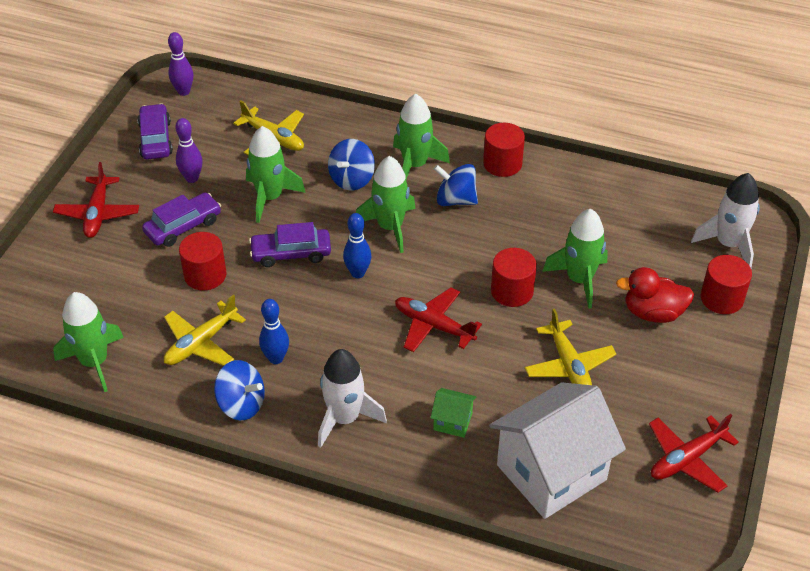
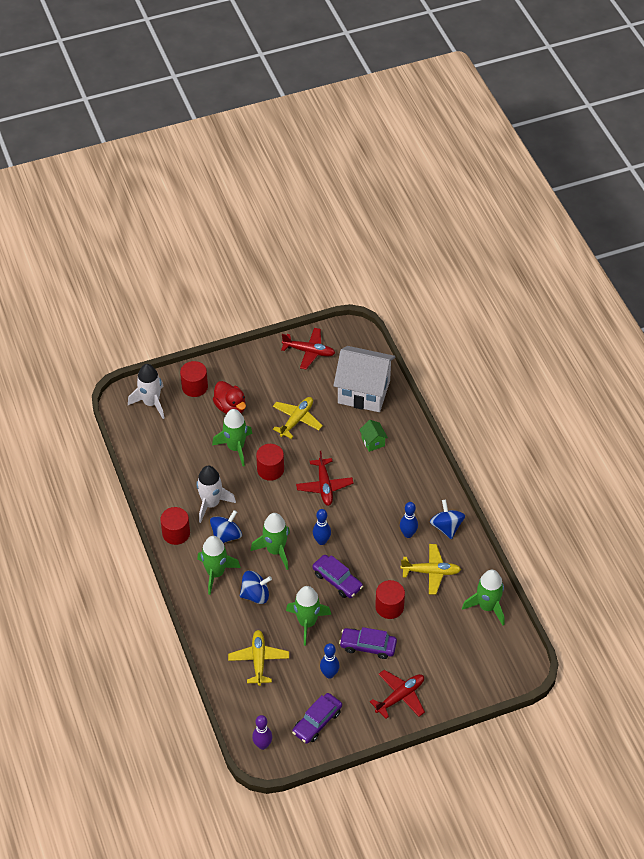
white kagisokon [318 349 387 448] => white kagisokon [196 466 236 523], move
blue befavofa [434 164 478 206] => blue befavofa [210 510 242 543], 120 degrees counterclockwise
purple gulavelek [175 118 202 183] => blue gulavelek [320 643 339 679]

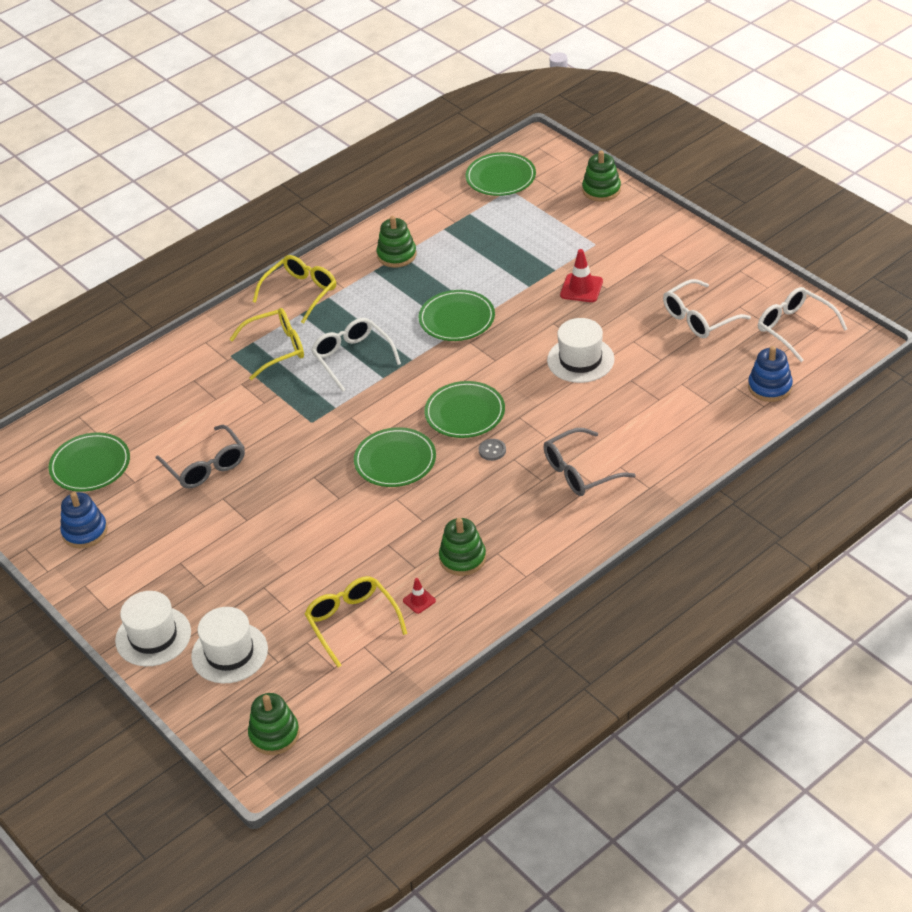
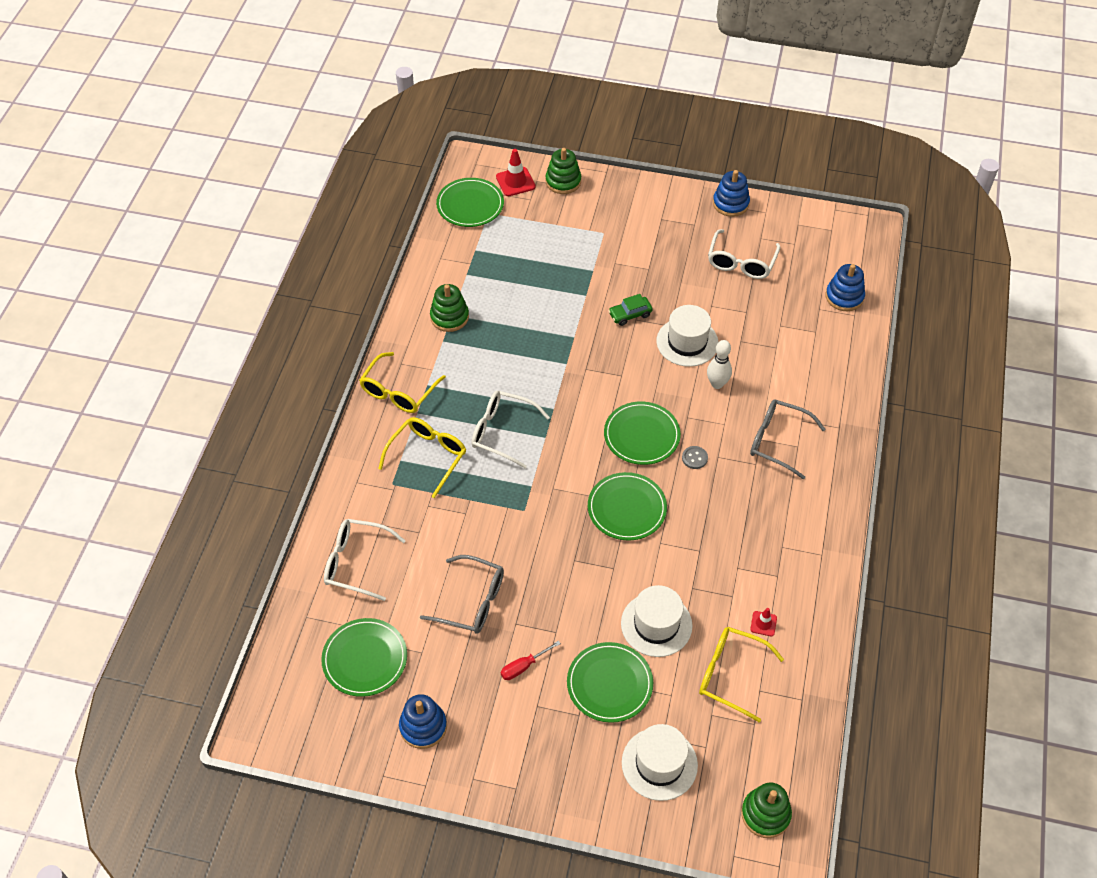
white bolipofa [758 287 847 362] => white bolipofa [324 519 406 601], move
yellow bolipofa [253 255 336 324] => yellow bolipofa [359 352 446 413], 150 degrees counterclockwise
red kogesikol [560 249 603 302] => red kogesikol [496 149 536 196], move
nothing => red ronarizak [501 641 561 680]
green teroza [419 290 495 341] => green teroza [567 642 653 723], move
nothing => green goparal [608 294 652 326]
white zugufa [115 591 191 666] => white zugufa [621 585 693 657], move
nothing => white gulavelek [707 340 732 389]
nothing => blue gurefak [713 170 750 217]
grey bolipofa [543 428 636 496] => grey bolipofa [750 400 825 479], 90 degrees clockwise
green gurefak [439 518 486 576] => nothing

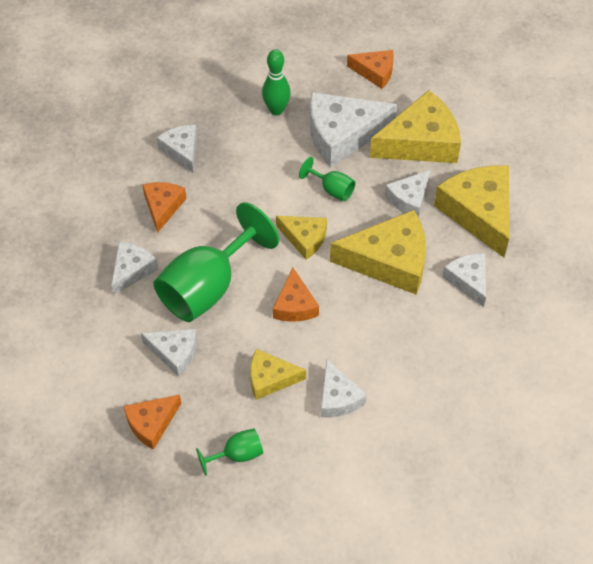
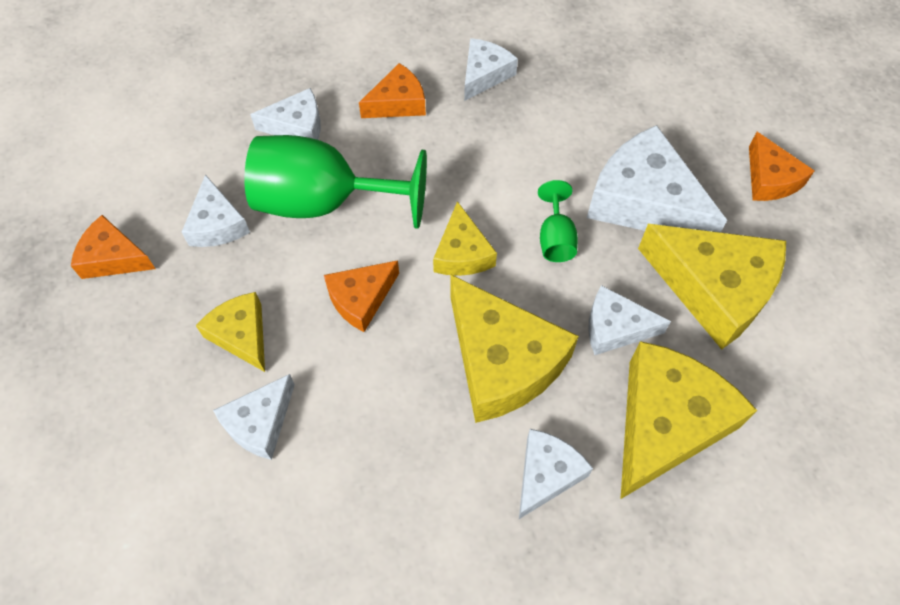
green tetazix [196 429 263 476] => nothing
green gulavelek [262 49 291 115] => nothing

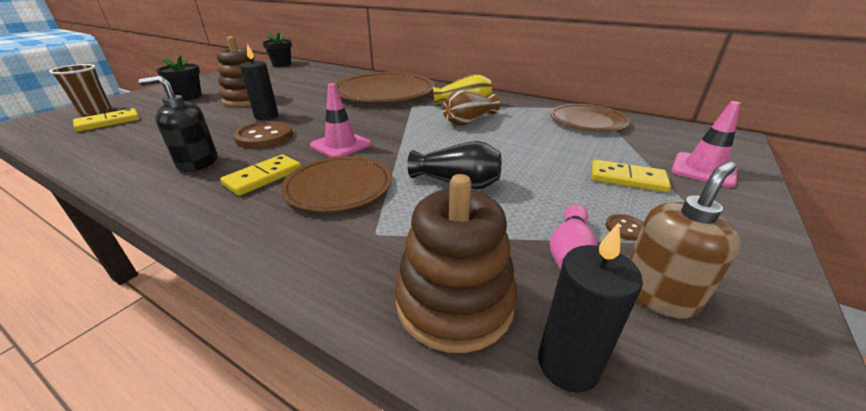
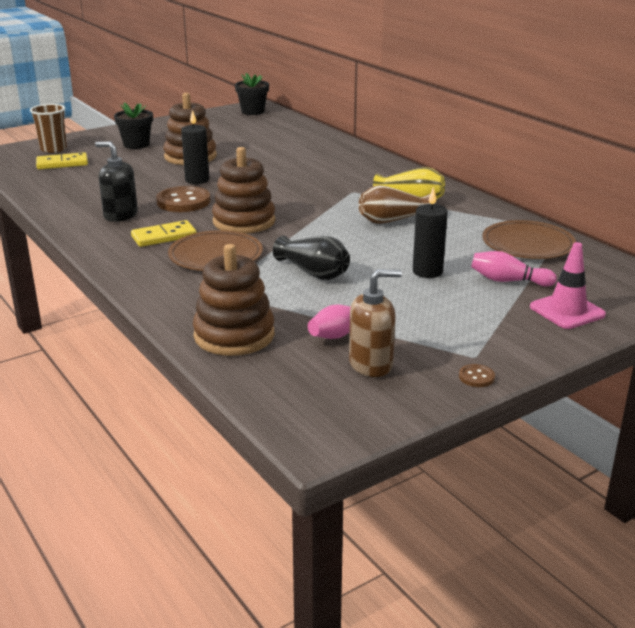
pink kogesikol [310 83 371 158] => brown gurefak [212 147 275 234]
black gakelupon [538 223 643 393] => black gakelupon [413 187 448 278], move
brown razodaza [606 214 643 241] => brown razodaza [459 364 495 387], move
nothing => pink gulavelek [471 251 557 287]
brown teroza [335 72 435 103] => nothing
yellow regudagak [592 160 671 192] => nothing

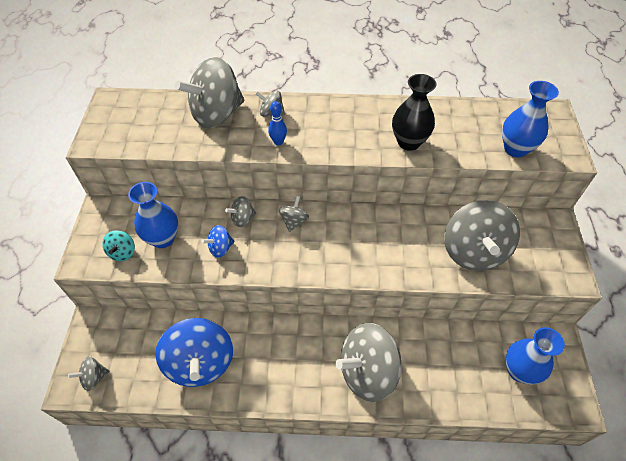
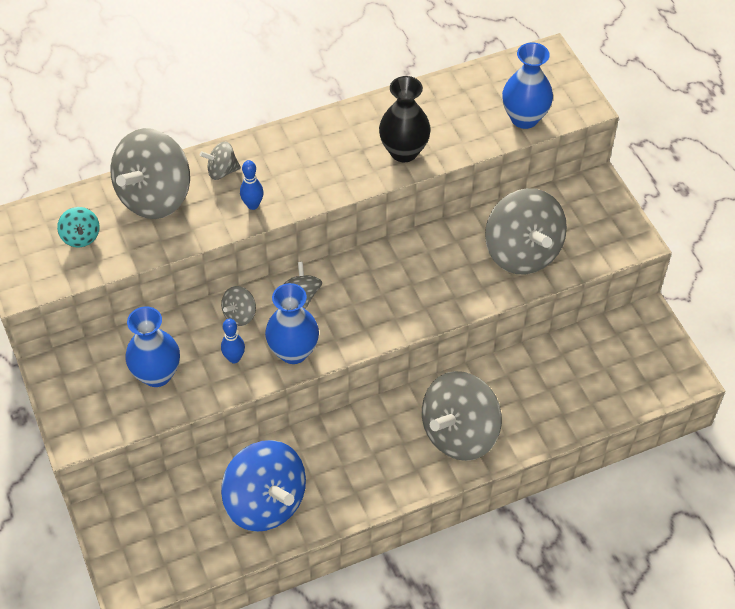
turquoise befavofa [102 230 135 261] => turquoise befavofa [57 207 100 247], move
blue befavofa [202 225 234 258] => blue gulavelek [221 319 245 363]
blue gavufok [505 327 565 384] => blue gavufok [265 283 319 364], move
grey befavofa [68 356 109 391] => nothing

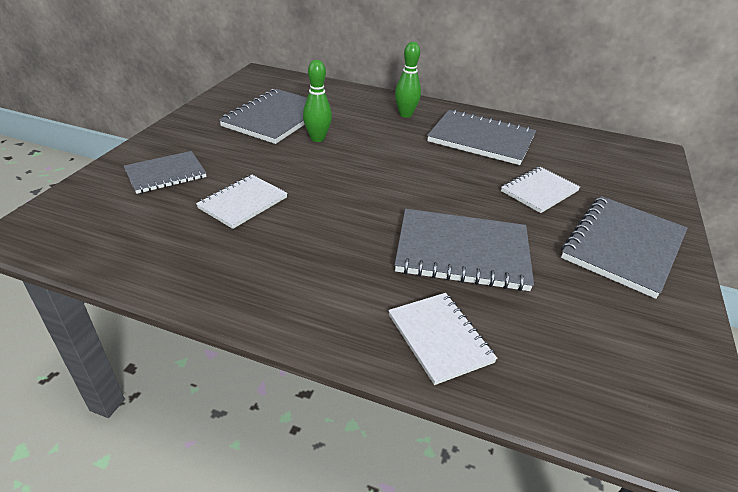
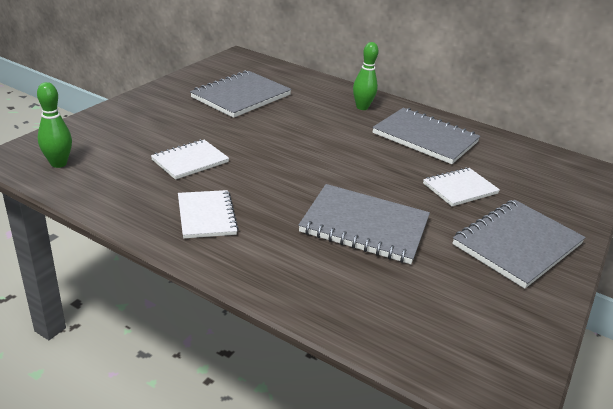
green gulavelek [303 60 332 142] => green gulavelek [37 82 72 168], move
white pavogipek [388 293 498 385] => white pavogipek [178 190 239 238], move
grey pavogipek [124 151 207 194] => nothing

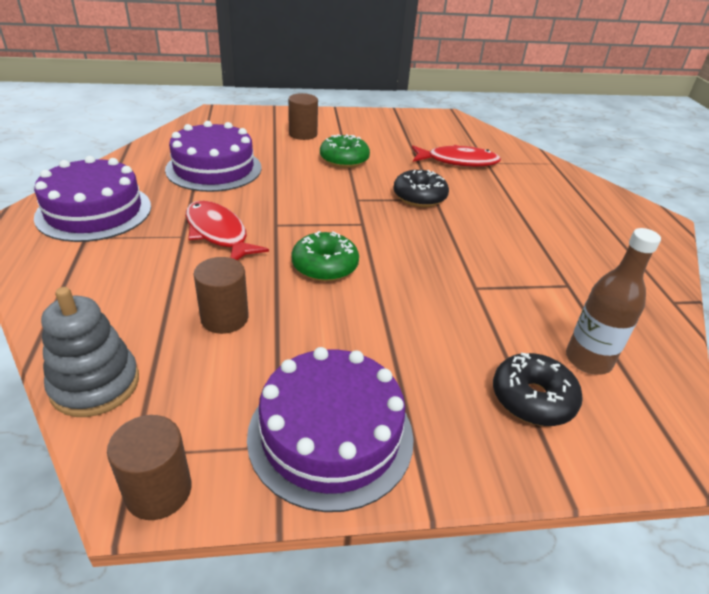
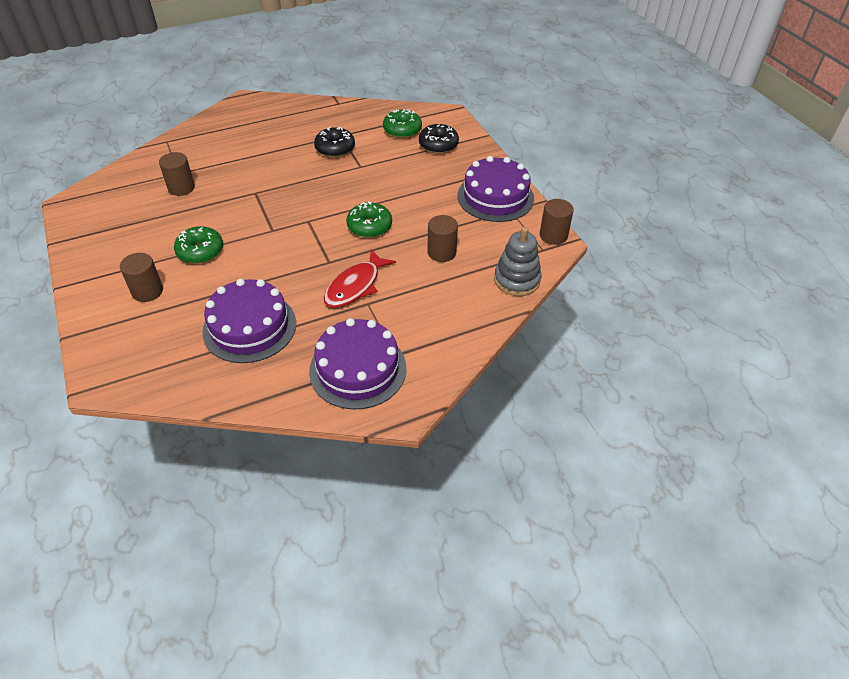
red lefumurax [412 145 501 167] => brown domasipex [159 152 195 196]
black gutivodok [393 170 449 207] => black gutivodok [314 127 355 157], move
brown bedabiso [566 228 661 375] => green gutivodok [383 109 422 138]

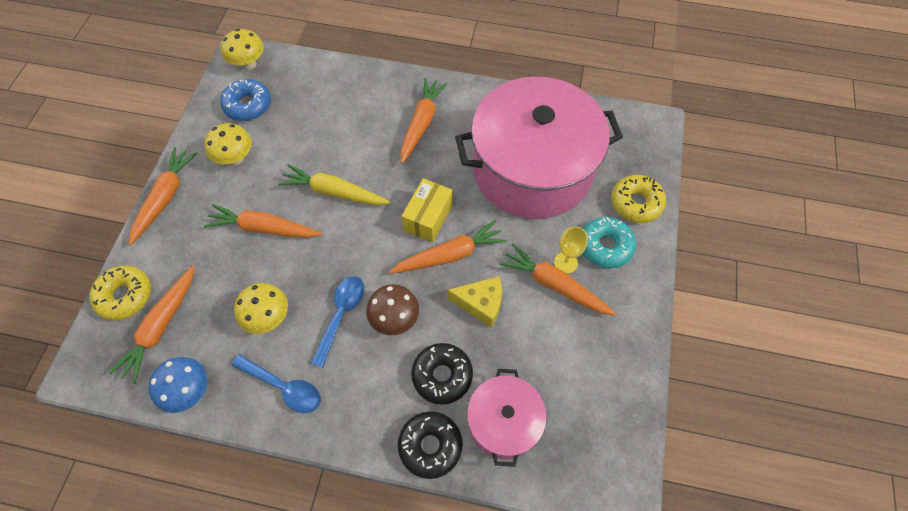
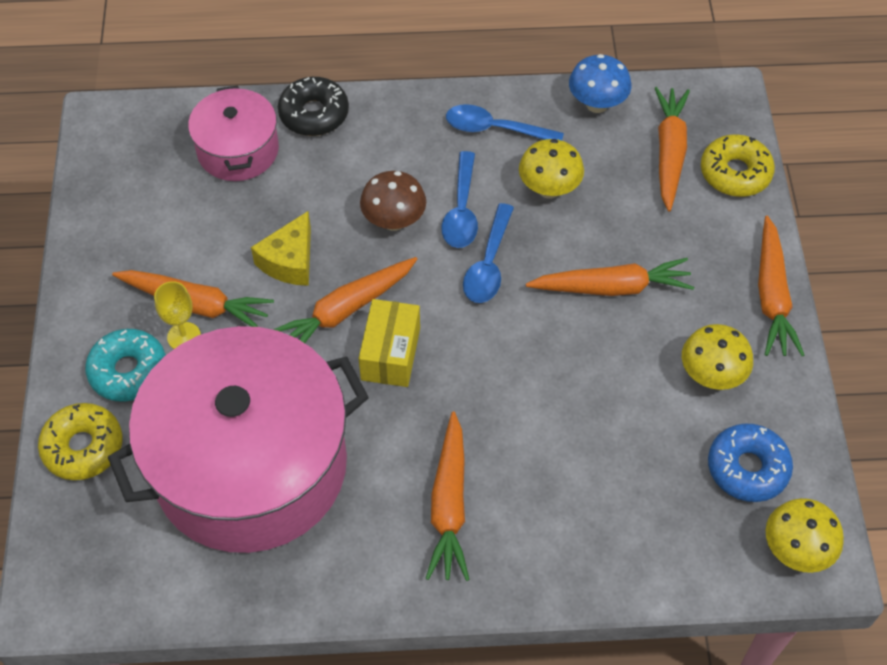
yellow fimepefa [447 276 502 328] => yellow fimepefa [251 211 311 286], 60 degrees counterclockwise
nothing => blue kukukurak [463 203 514 303]
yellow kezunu [278 164 390 205] => nothing
black gutivodok [411 343 473 405] => nothing

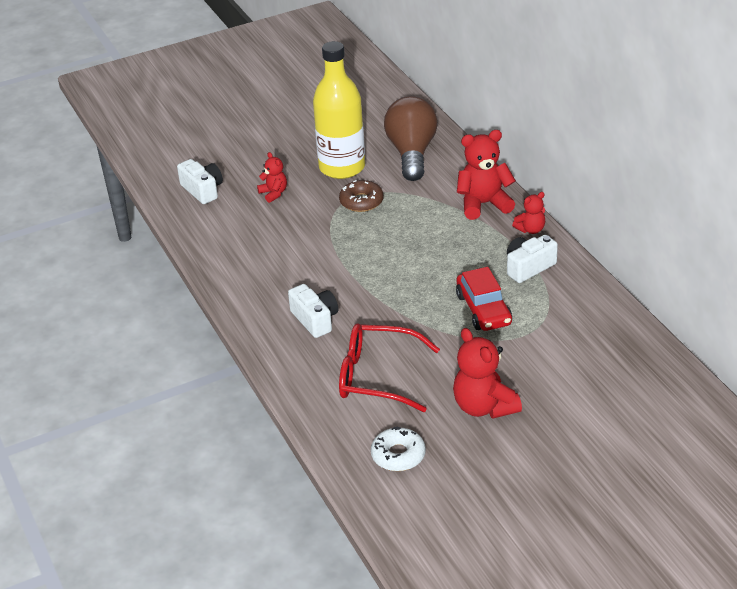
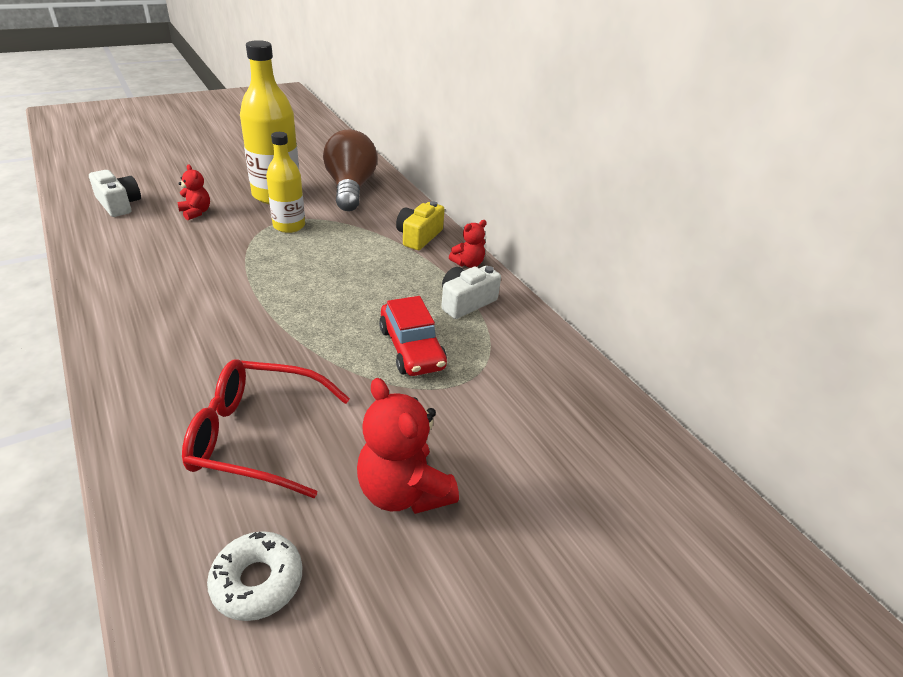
brown gutivodok [339 180 383 212] => yellow bedabiso [266 132 305 233]
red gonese [457 130 516 220] => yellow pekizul [396 201 445 250]
white pekizul [288 284 338 338] => nothing

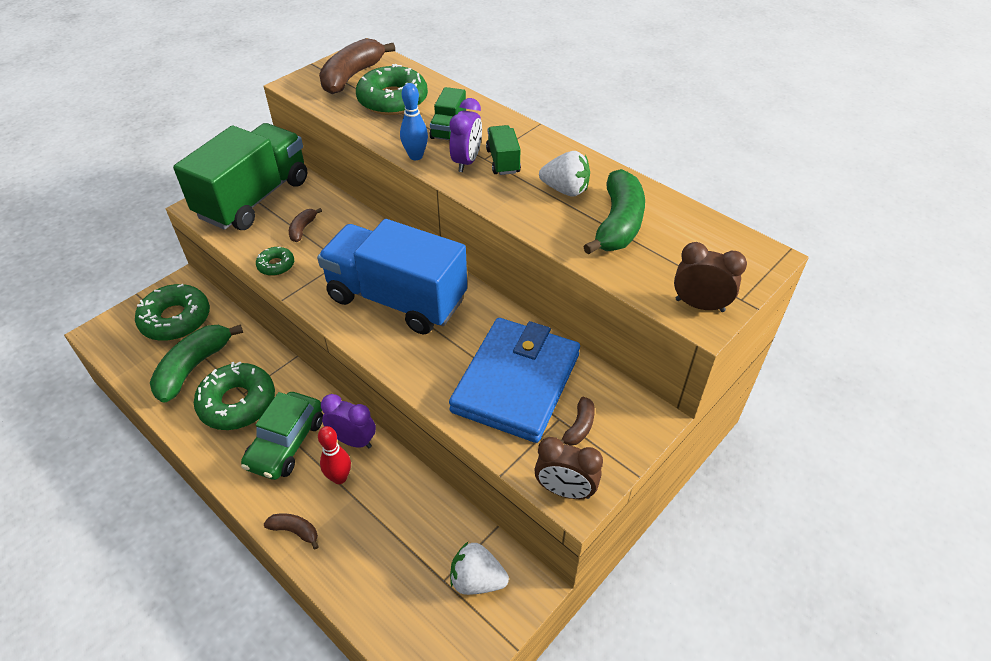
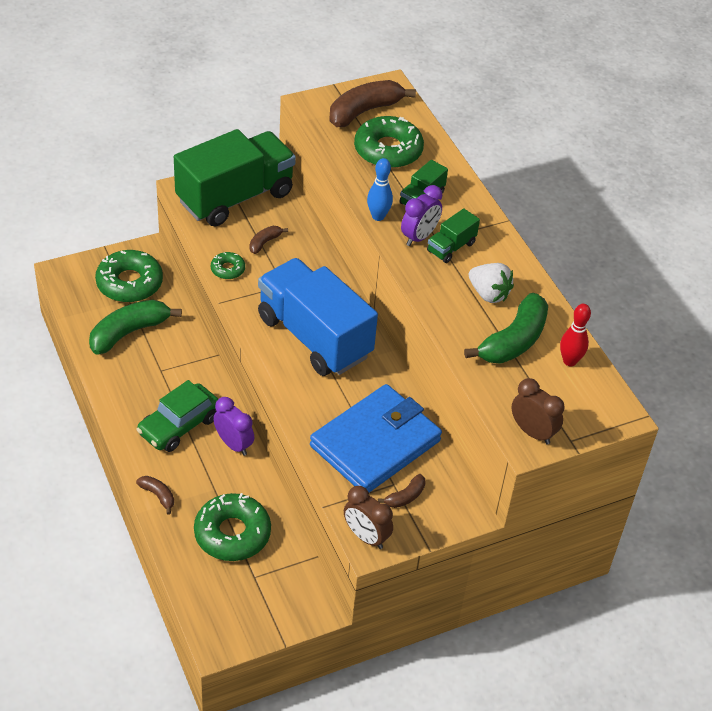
green gutivodok [194 362 275 430] => green gutivodok [194 493 271 561], move
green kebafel [486 125 521 175] => green kebafel [427 208 480 263], 150 degrees counterclockwise
red gulavelek [318 426 351 484] => red gulavelek [560 304 591 366], move
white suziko [450 542 509 595] => nothing

